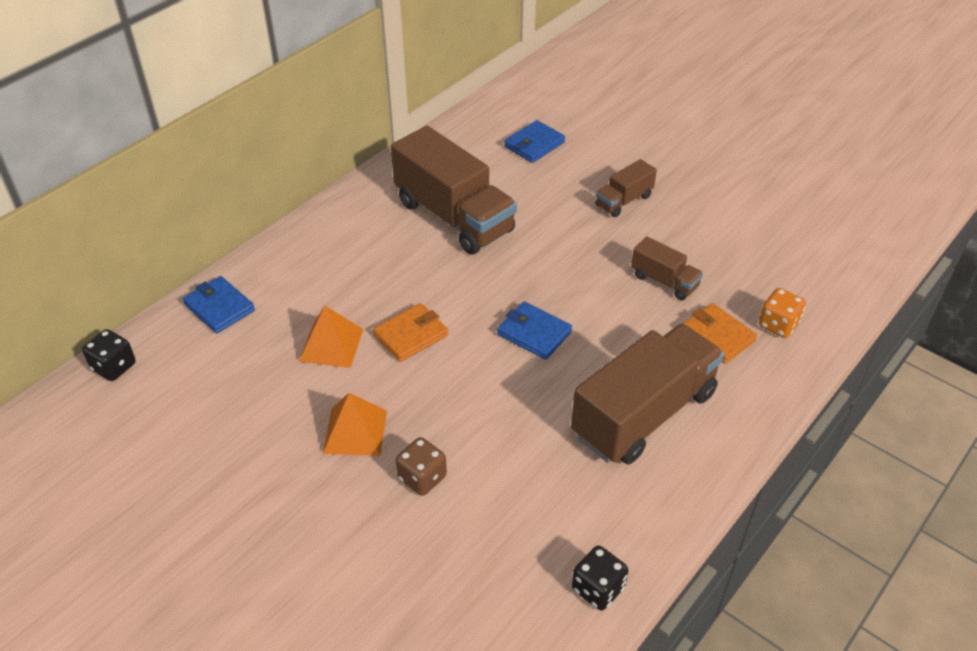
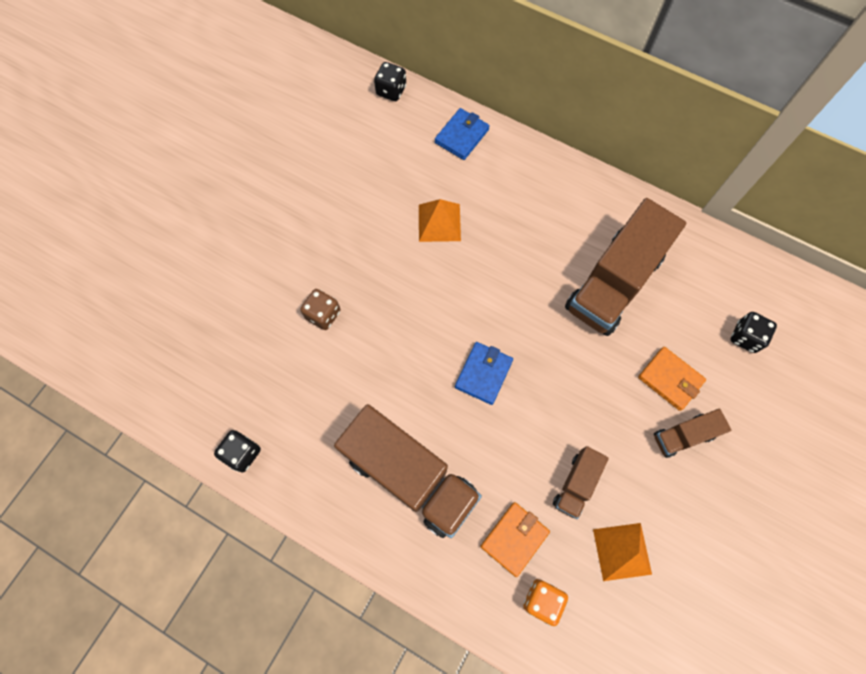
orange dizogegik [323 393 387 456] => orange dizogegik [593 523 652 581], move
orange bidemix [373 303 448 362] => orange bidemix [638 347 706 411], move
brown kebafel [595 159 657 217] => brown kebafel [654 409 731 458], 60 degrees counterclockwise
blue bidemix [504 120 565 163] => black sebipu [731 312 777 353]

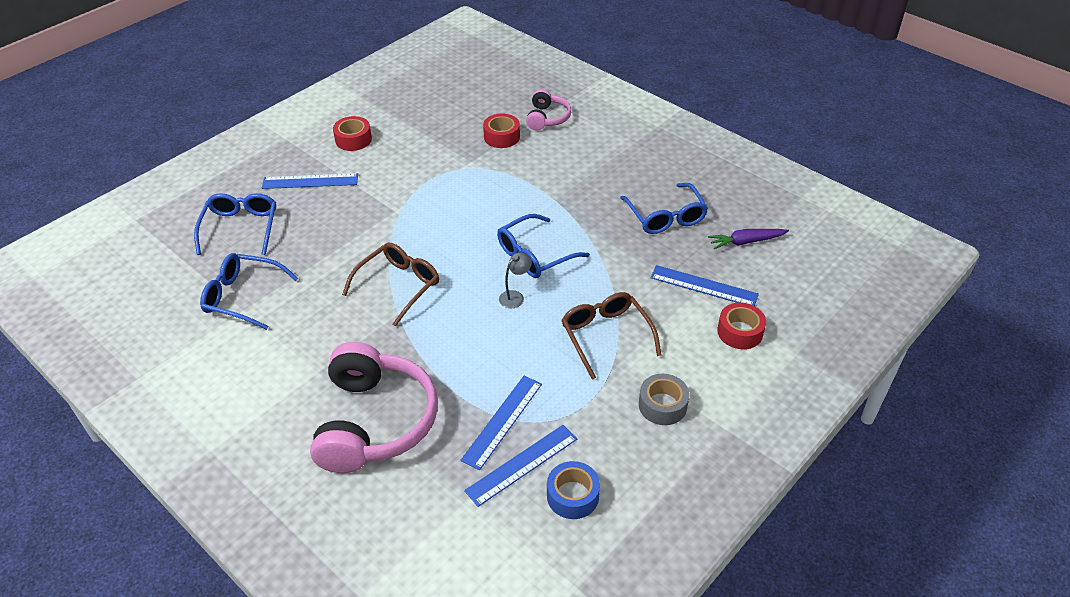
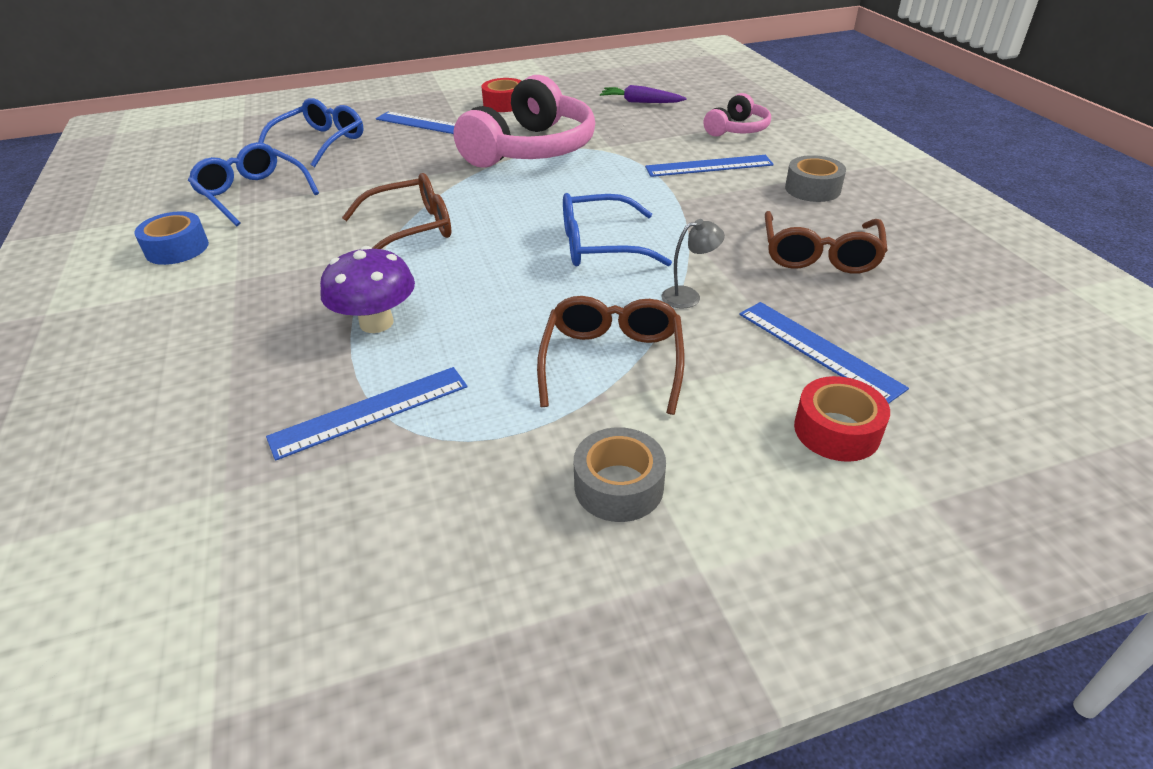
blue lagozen [547 461 600 519] => blue lagozen [134 211 209 265], move
nothing => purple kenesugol [320 246 415 333]
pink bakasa [310 342 438 473] => pink bakasa [453 75 595 168], move
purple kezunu [708 229 789 249] => purple kezunu [600 85 687 103], move
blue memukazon [464 425 577 507] => blue memukazon [645 155 774 177], move
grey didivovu [499 253 532 308] => grey didivovu [662 219 725 309], move
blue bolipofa [620 183 708 234] => brown bolipofa [765 211 888 274]
nothing => grey lagozen [785 155 846 202]
red lagozen [483 114 520 148] => nothing

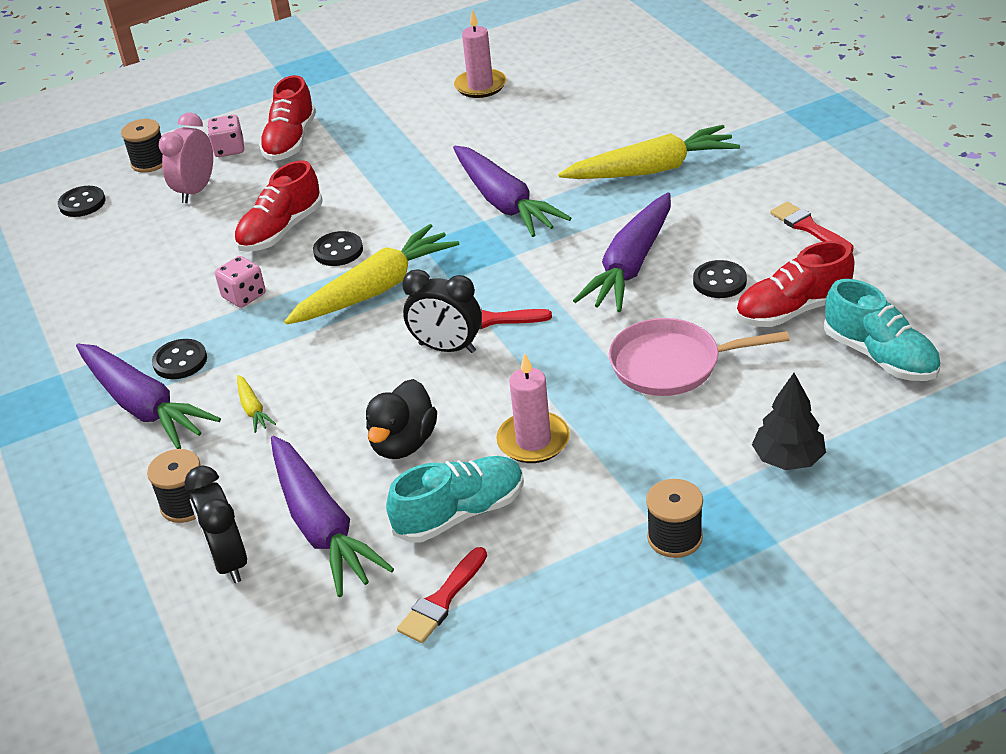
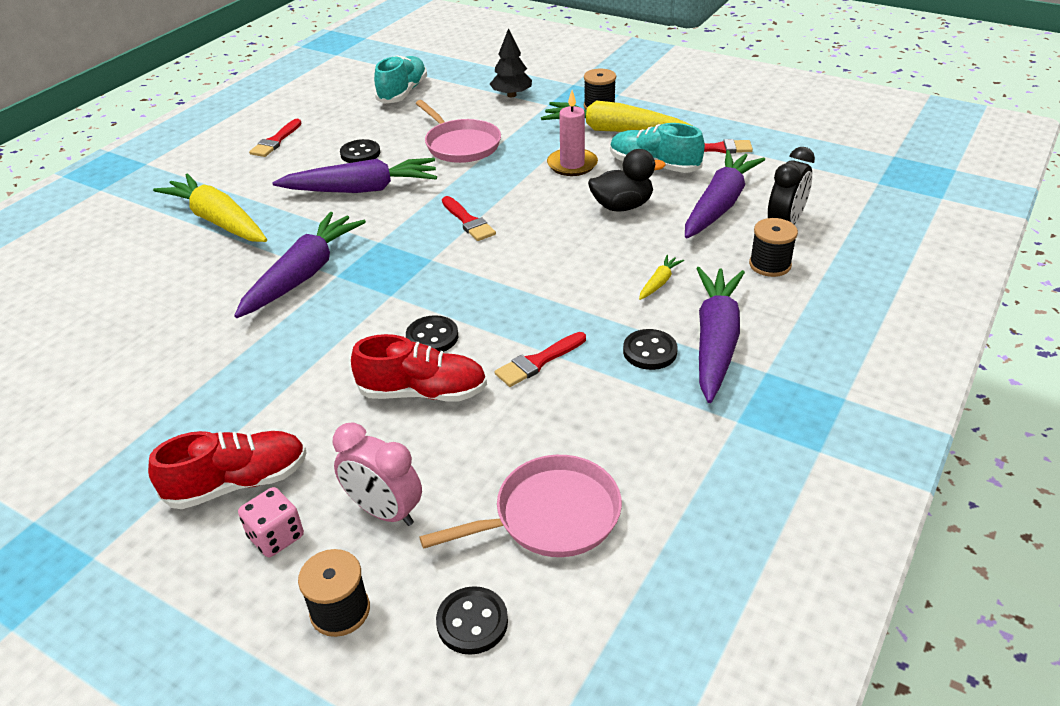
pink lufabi [159 112 213 203] => pink lufabi [333 423 422 526], 45 degrees clockwise
nothing => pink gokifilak [419 455 622 557]
pink sebipu [215 256 266 308] => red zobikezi [495 332 586 387]
yellow kezunu [284 224 459 325] => yellow kezunu [541 100 693 132], move
black lufabi [402 269 482 353] => nothing
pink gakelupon [454 9 507 98] => nothing
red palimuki [736 241 855 327] => nothing

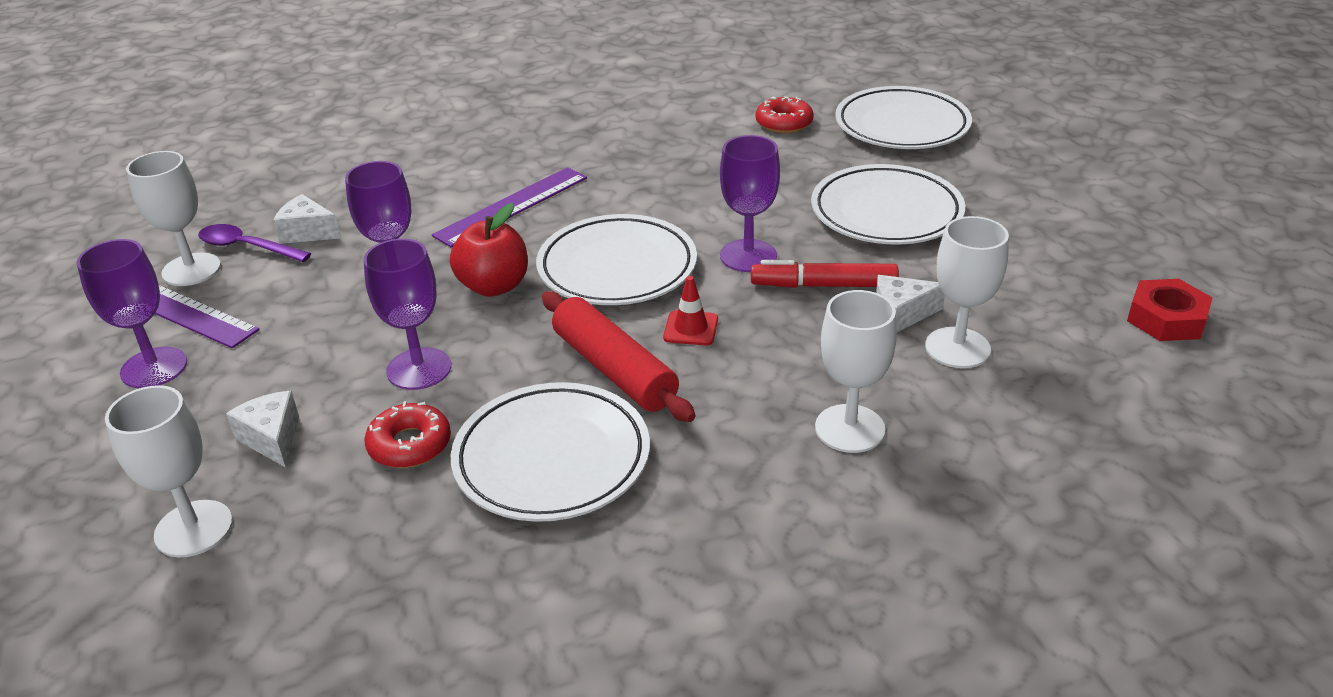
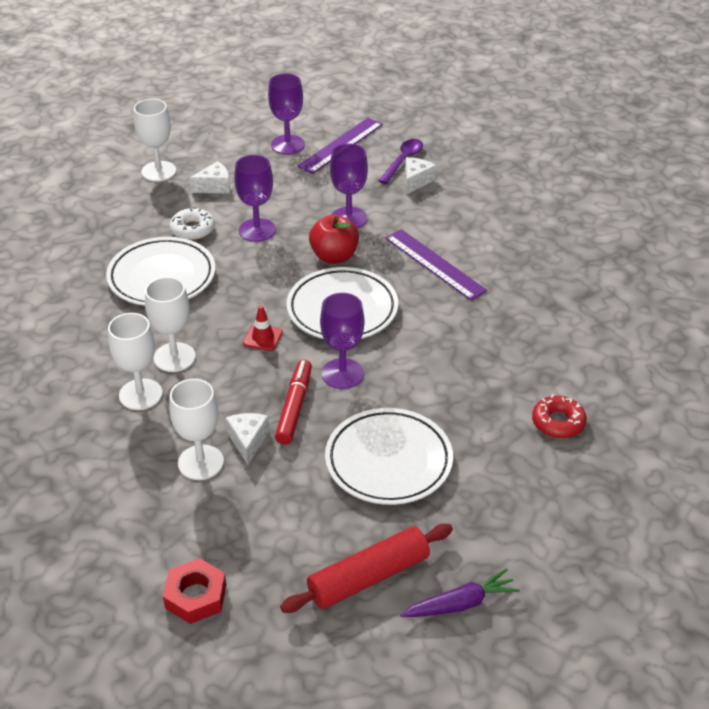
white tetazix [126 151 221 286] => white tetazix [145 277 196 372], move
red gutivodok [364 401 451 468] => white gutivodok [170 207 215 240]
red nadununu [542 291 695 422] => red nadununu [280 524 453 613], move
nothing => purple kezunu [400 568 520 617]
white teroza [835 86 972 149] => nothing

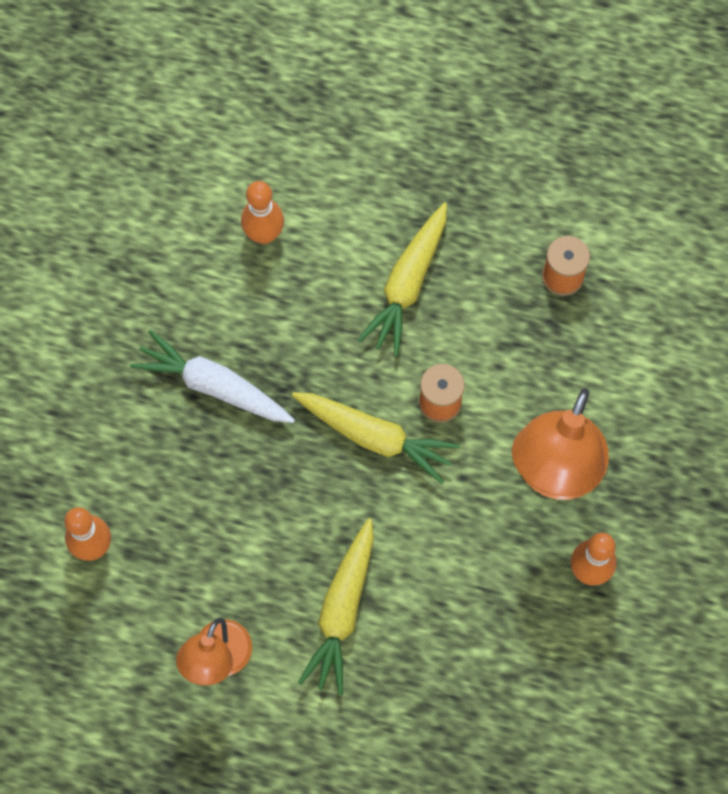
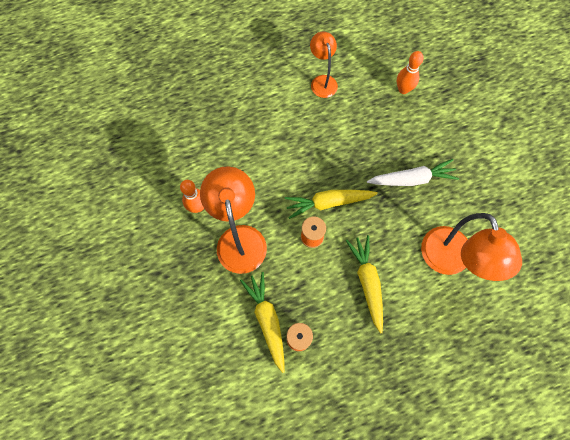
yellow kezunu [298 518 374 695] => yellow kezunu [240 272 285 373], move
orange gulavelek [241 181 284 244] => orange didivovu [421 213 522 281]

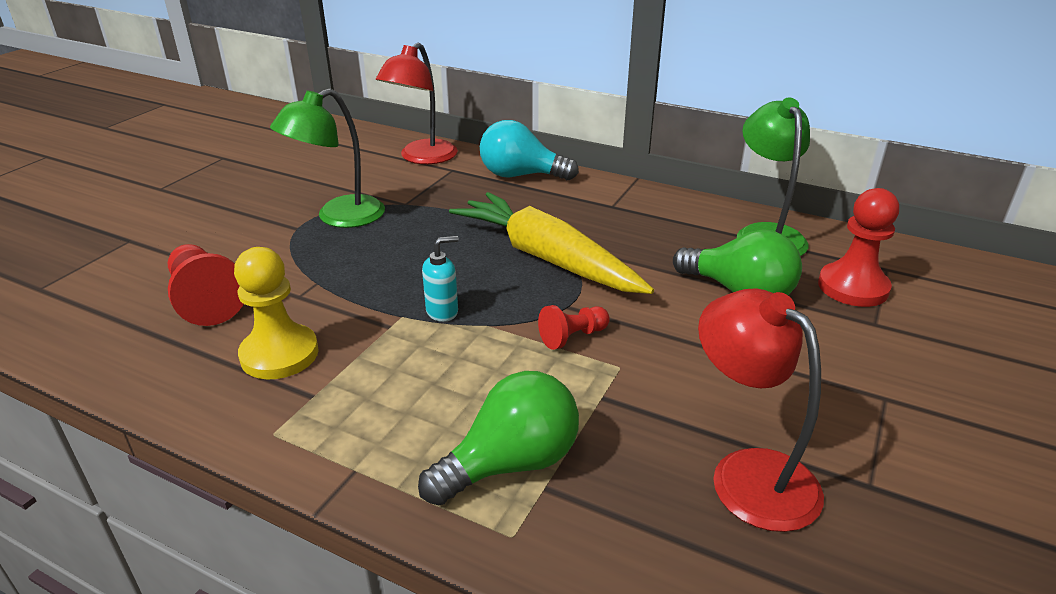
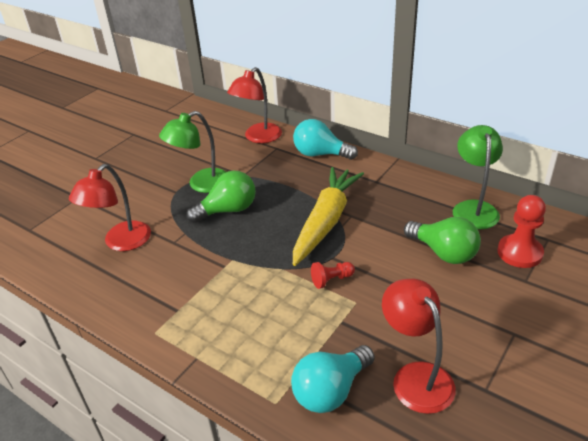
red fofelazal [168 244 243 326] => red didivovu [69 164 151 251]
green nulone [418 371 579 506] => green nulone [186 170 256 223], move
nothing => turquoise nulone [291 345 375 413]
yellow kezunu [449 192 654 294] => yellow kezunu [293 167 364 266], 60 degrees clockwise
yellow fofelazal [234 247 319 379] => nothing
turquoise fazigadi [422 236 459 322] => nothing

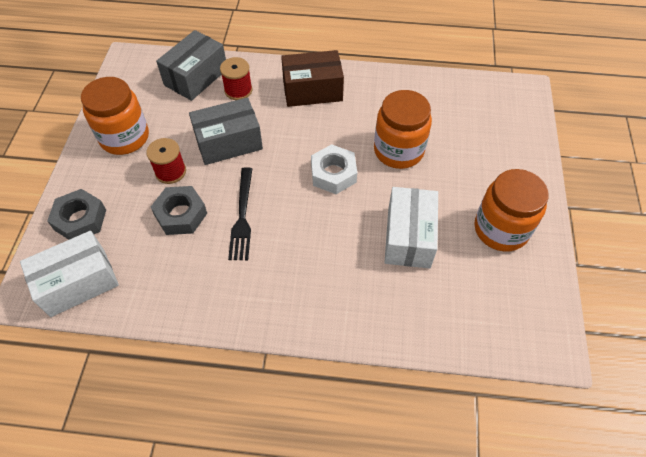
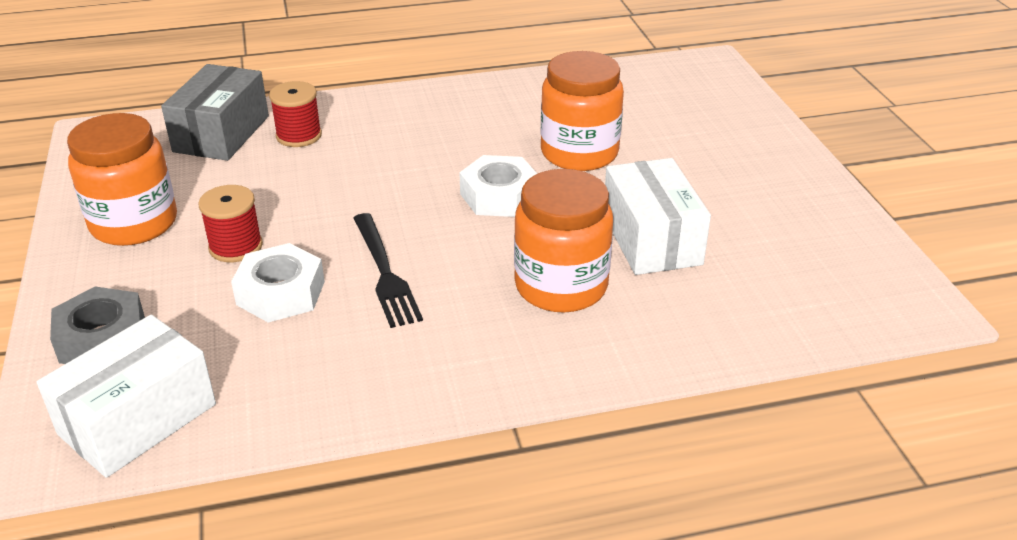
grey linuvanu [151 186 207 235] => white linuvanu [231 243 325 323]
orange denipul [475 169 548 251] => orange denipul [514 169 613 313], move
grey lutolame [189 97 263 165] => nothing
brown lutolame [281 50 344 107] => nothing

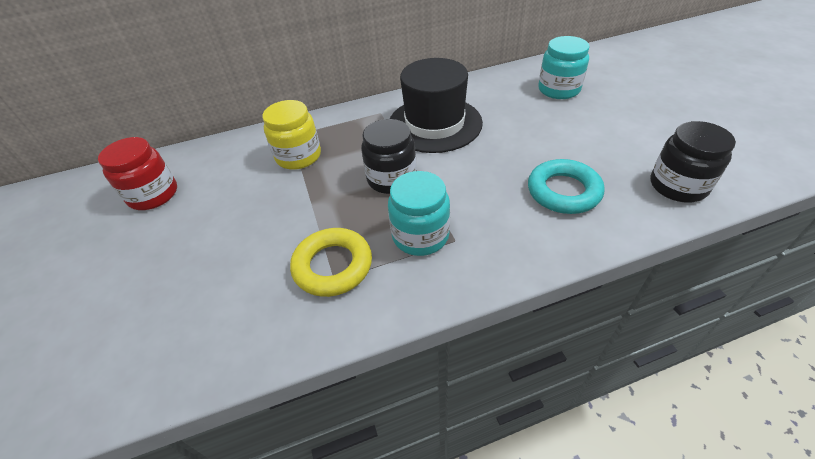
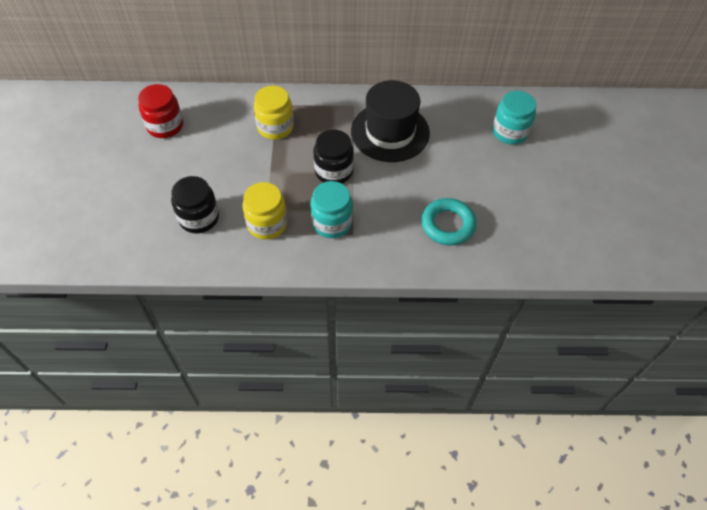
black denipul [650 121 736 202] => black denipul [171 176 219 233], move
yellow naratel [290 228 372 297] => yellow denipul [242 182 287 240]

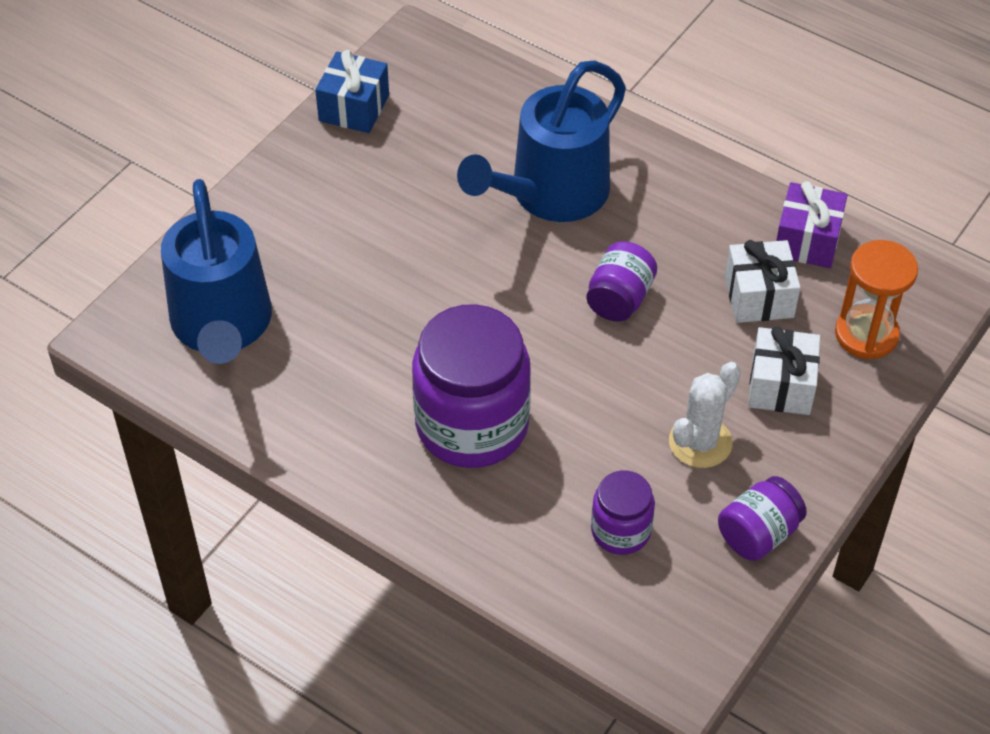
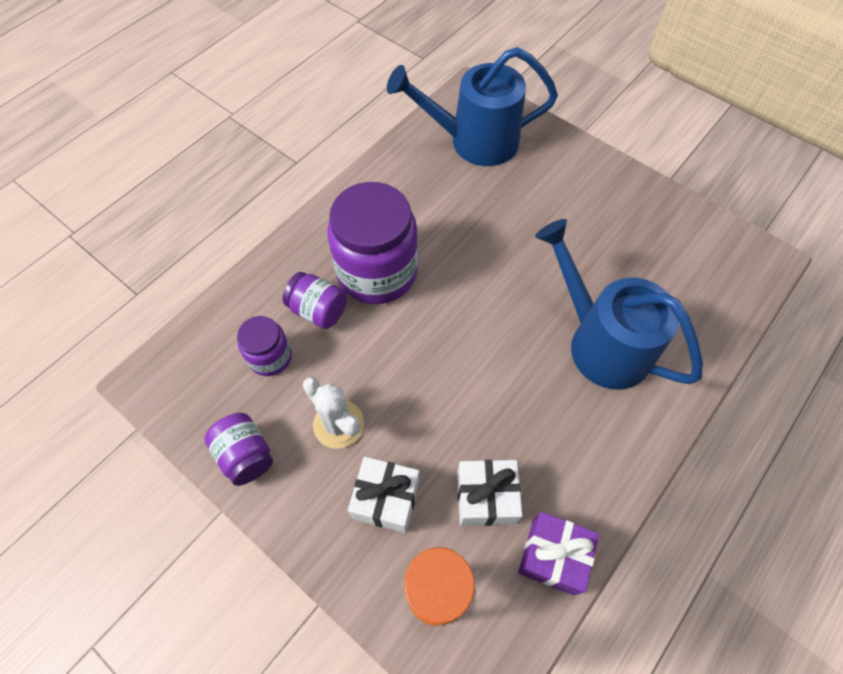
purple denipul [586 242 657 322] => purple denipul [283 272 347 329], move
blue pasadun [315 50 389 133] => nothing

